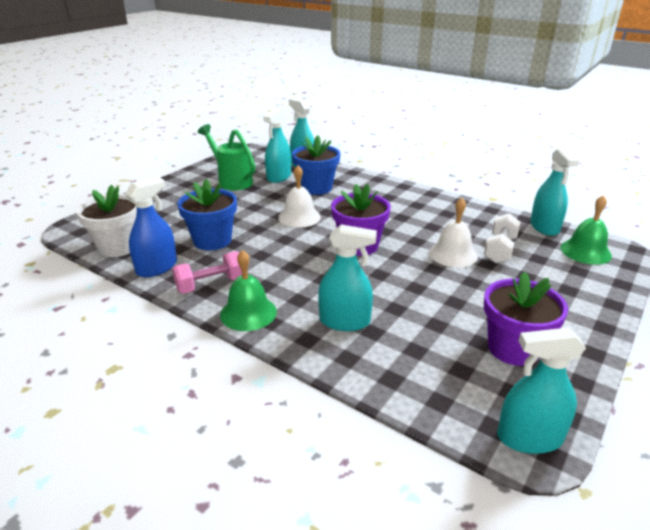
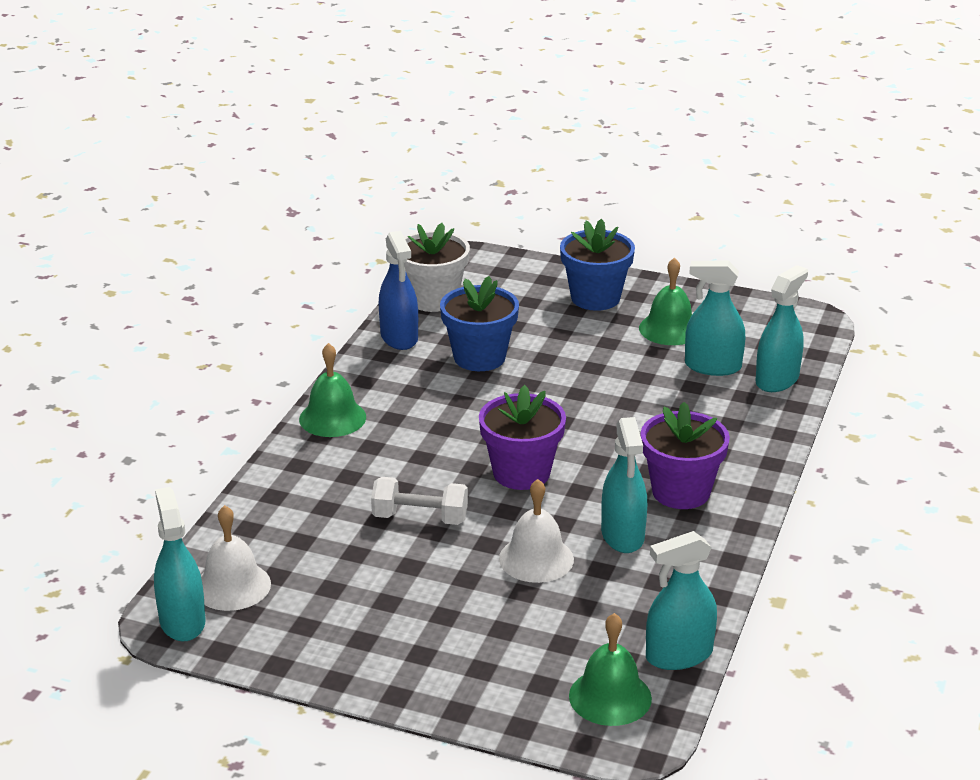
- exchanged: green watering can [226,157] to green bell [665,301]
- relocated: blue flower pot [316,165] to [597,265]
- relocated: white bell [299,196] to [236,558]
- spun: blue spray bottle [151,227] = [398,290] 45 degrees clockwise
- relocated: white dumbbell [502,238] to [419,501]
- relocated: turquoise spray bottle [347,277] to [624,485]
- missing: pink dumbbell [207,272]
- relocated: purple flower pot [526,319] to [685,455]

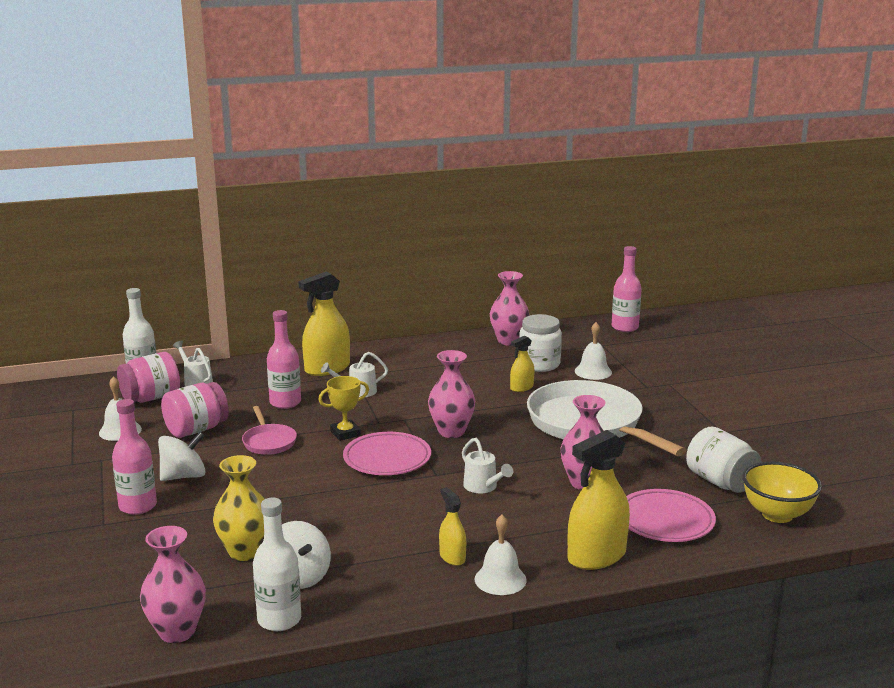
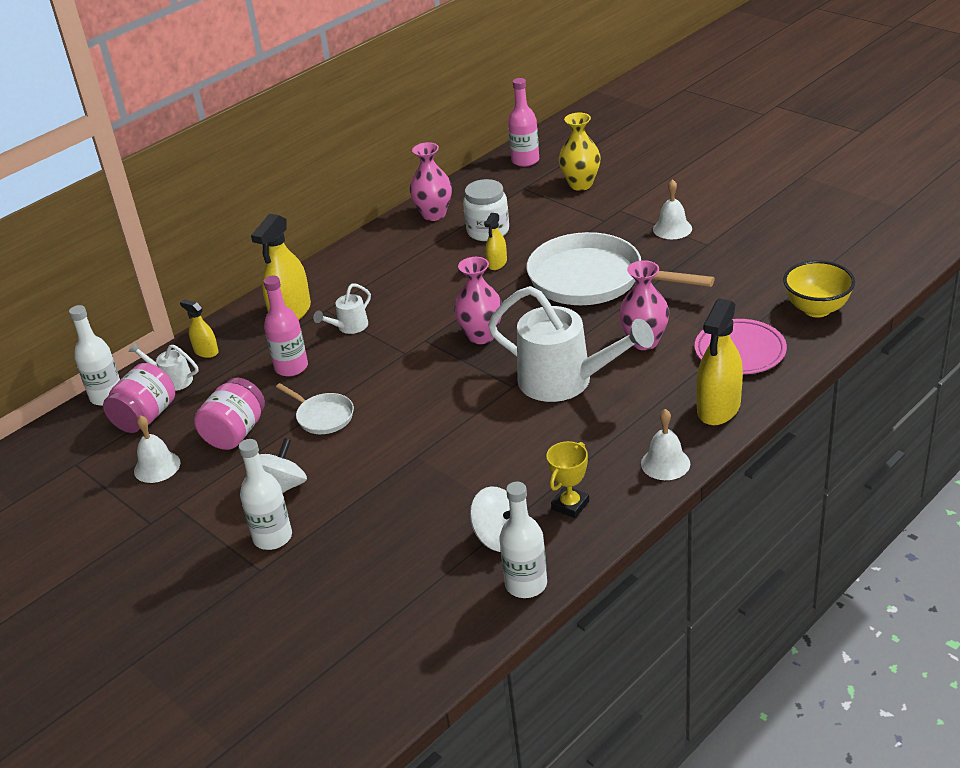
- relocated: white bell [593,351] to [672,209]
- relocated: yellow trophy [343,408] to [567,479]
- colour: pink bottle [134,457] to white bottle [265,494]
- colour: pink pan [269,430] to white pan [315,408]
- missing: white jar [723,460]
- missing: pink plate [387,453]
- size: white watering can [487,465] = [571,344] x2.20
- relocated: yellow vase [238,508] to [580,152]
- relocated: yellow spray bottle [452,526] to [199,328]
- missing: pink vase [173,584]

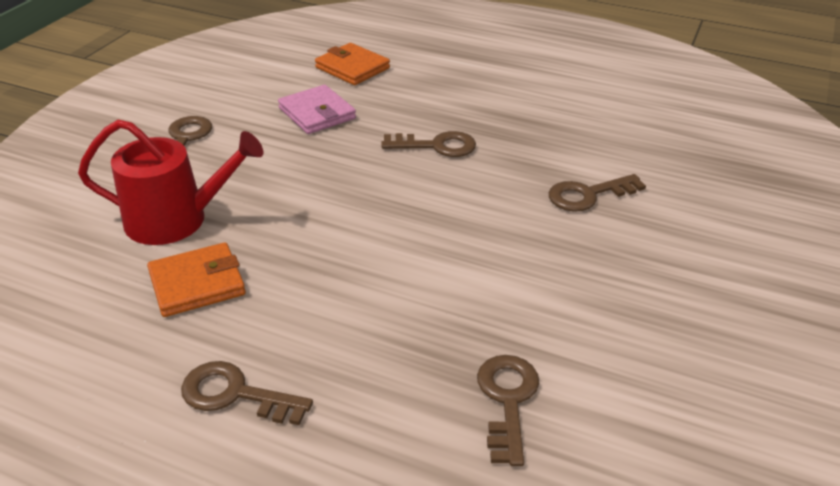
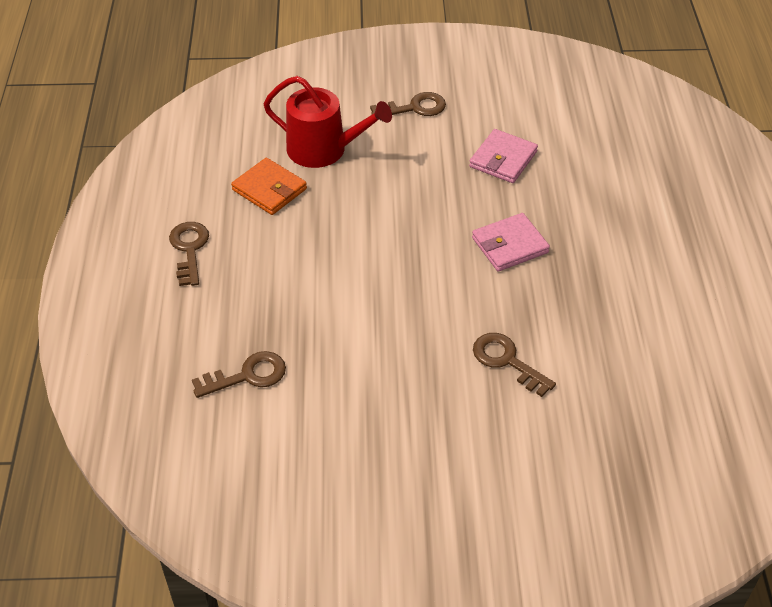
- missing: orange wallet [352,64]
- spun: red watering can [170,182] = [328,122] 45 degrees counterclockwise
- exchanged: brown key [428,144] to pink wallet [511,242]

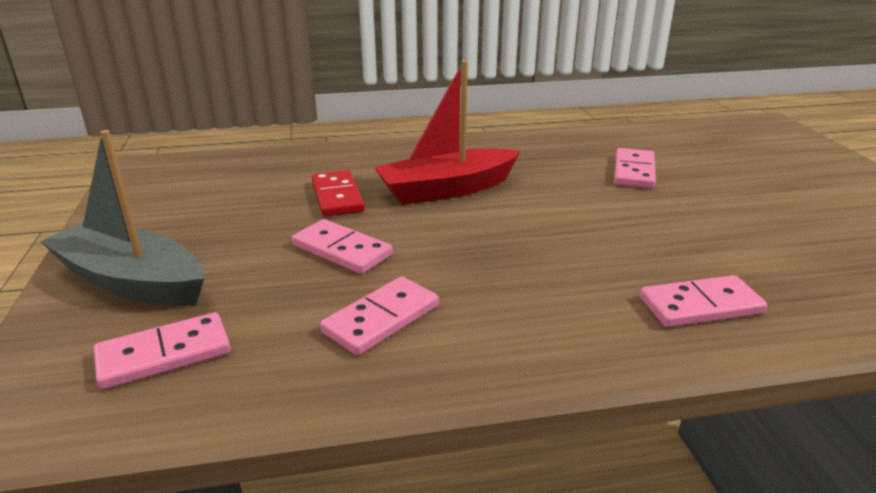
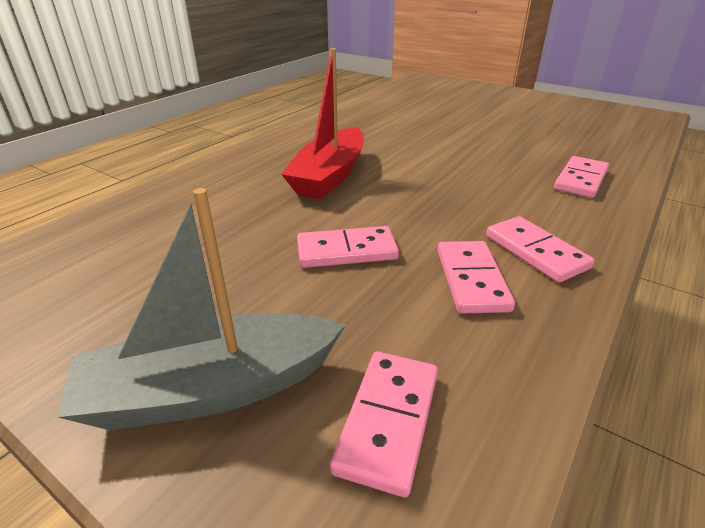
- relocated: pink domino [635,168] to [540,249]
- missing: red domino [338,193]

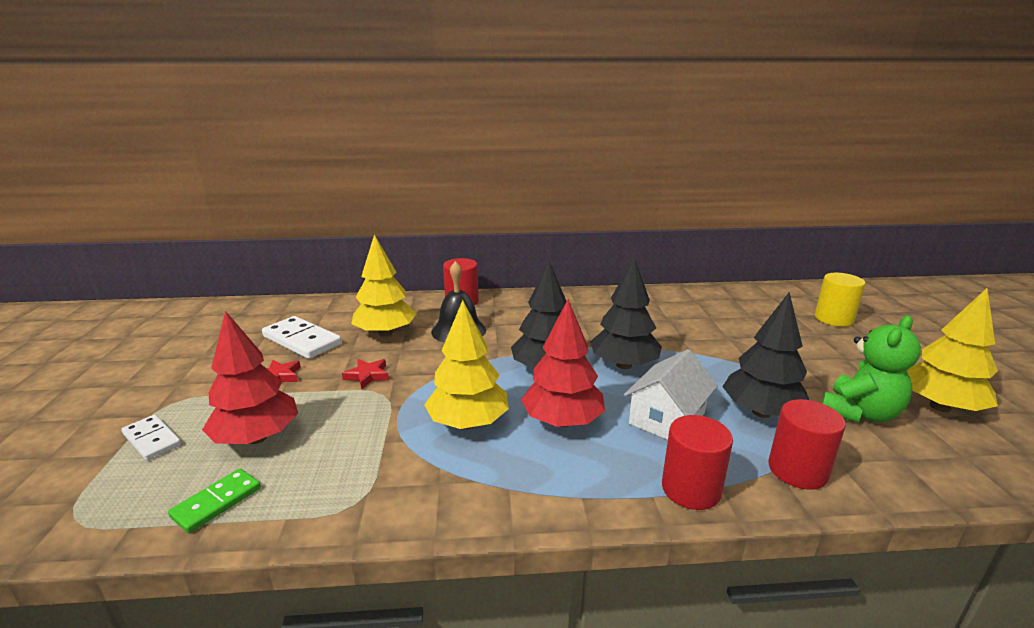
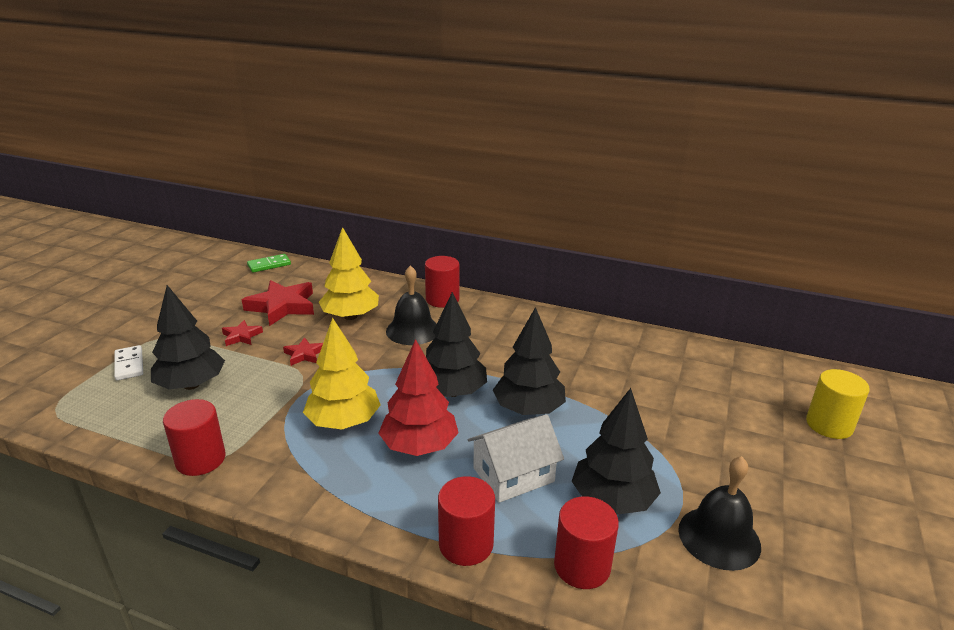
- missing: yellow tree [952,350]
- colour: red tree [250,377] to black tree [188,337]
- exchanged: white domino [302,337] to red star [278,303]
- exchanged: green teddy bear [871,369] to black bell [719,513]
- relocated: green domino [214,501] to [269,263]
- appeared: red cylinder [194,437]

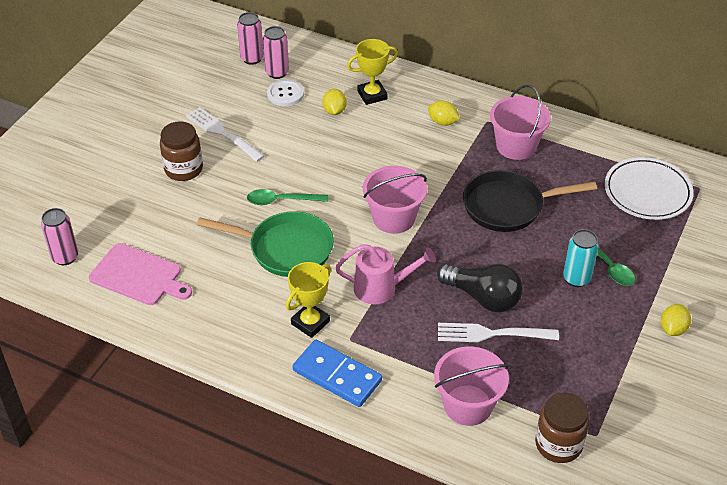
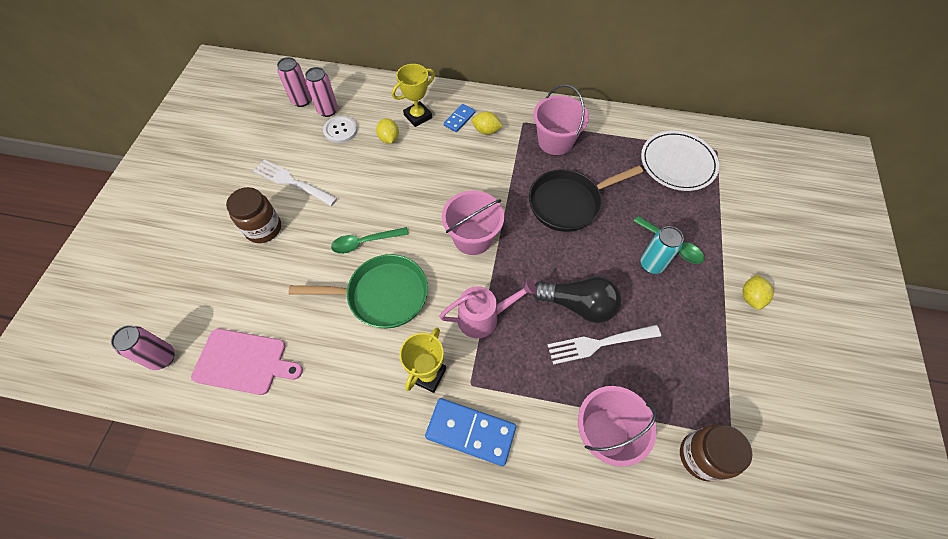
- appeared: blue domino [459,118]

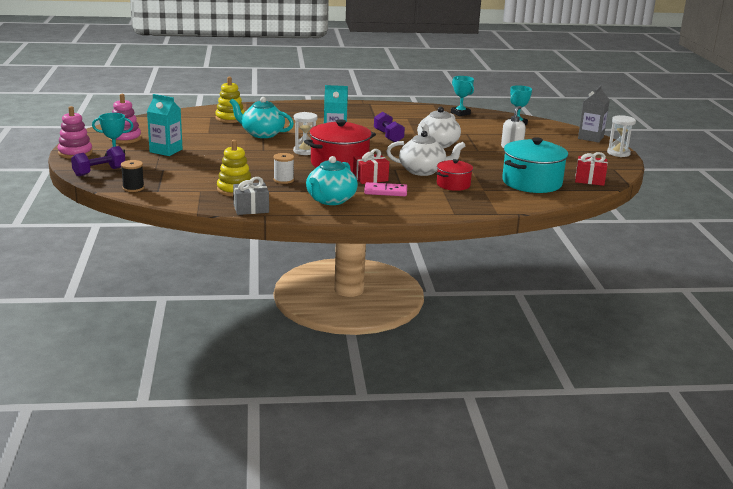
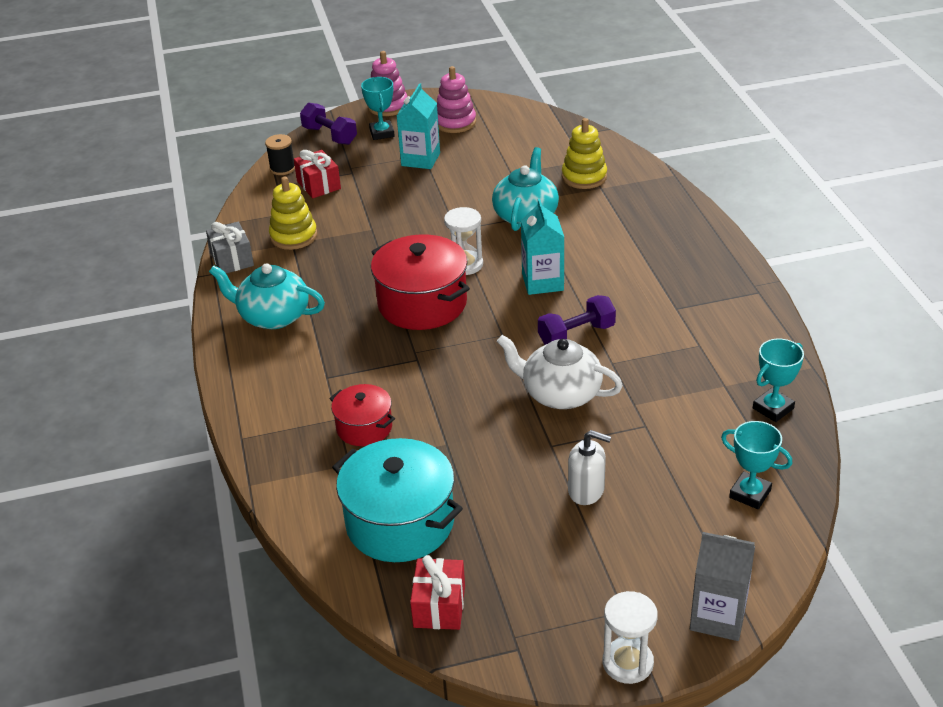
- missing: white teapot [425,153]
- relocated: red gift [371,166] to [317,174]
- missing: white spool [283,168]
- missing: pink domino [385,189]

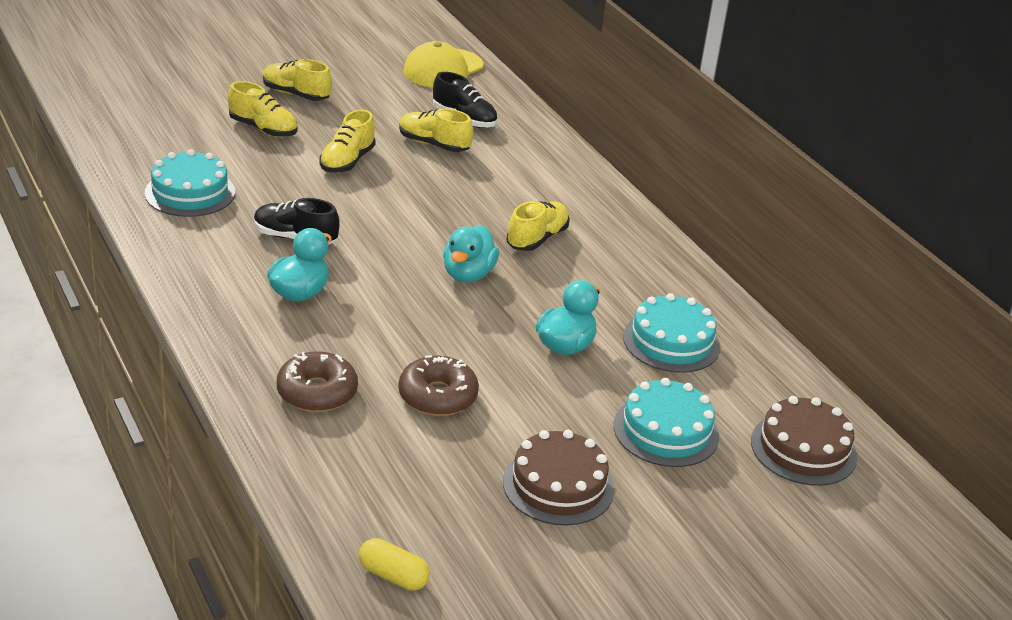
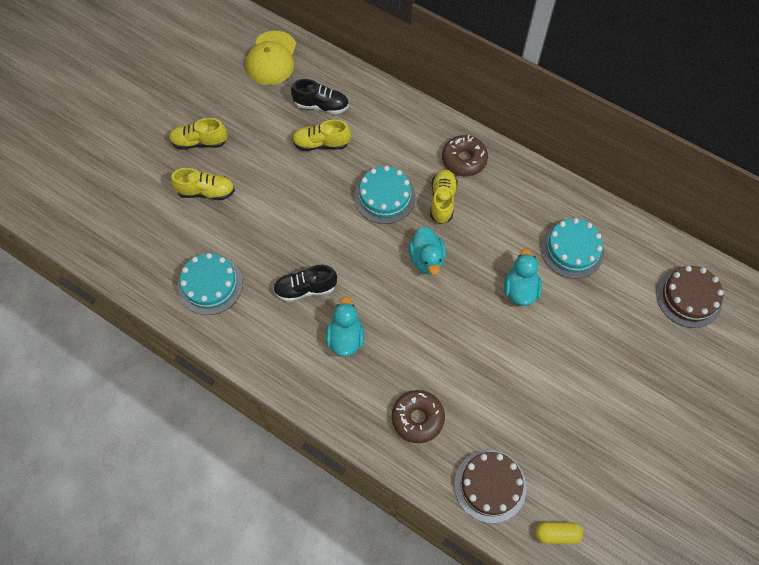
- missing: yellow shoe [348,141]
- relocated: brown donut [438,385] to [465,155]
- relocated: turquoise cake [666,422] to [385,195]
- relocated: brown cake [559,478] to [490,486]

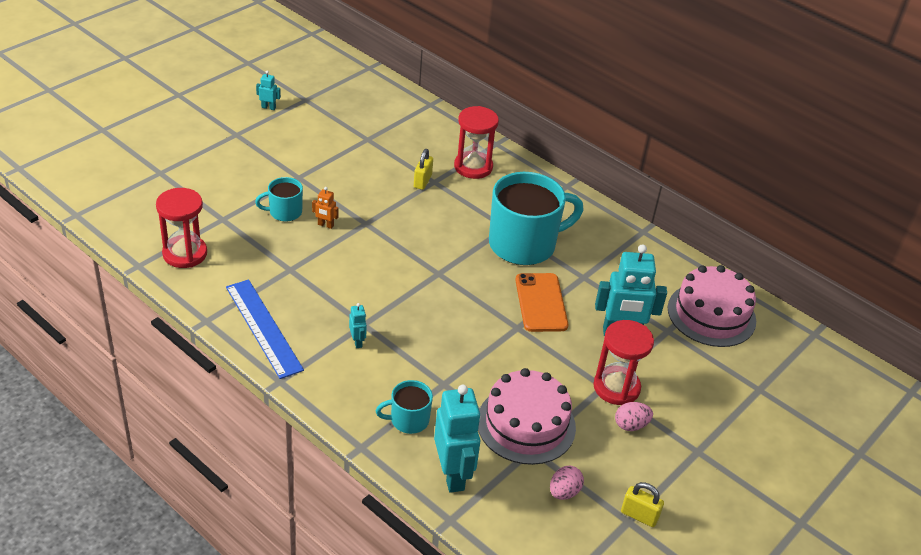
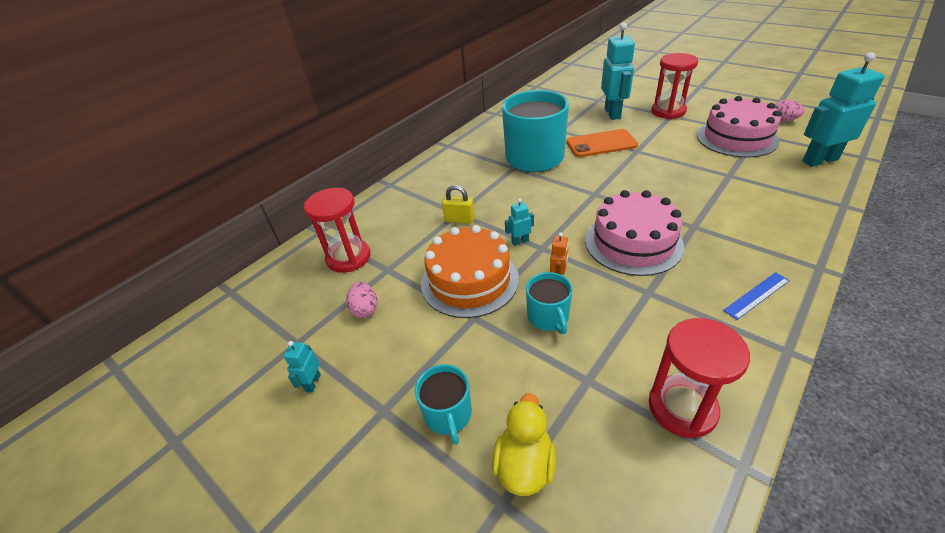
- relocated: red hourglass [476,142] to [337,230]
- relocated: pink cake [712,306] to [634,233]
- size: blue ruler [265,329] = [756,296] x0.52
- relocated: turquoise robot [358,325] to [519,222]
- relocated: turquoise mug [404,407] to [443,404]
- relocated: pink egg [634,416] to [362,300]
- missing: yellow padlock [642,504]
- appeared: orange cake [470,271]
- appeared: yellow duck [524,444]

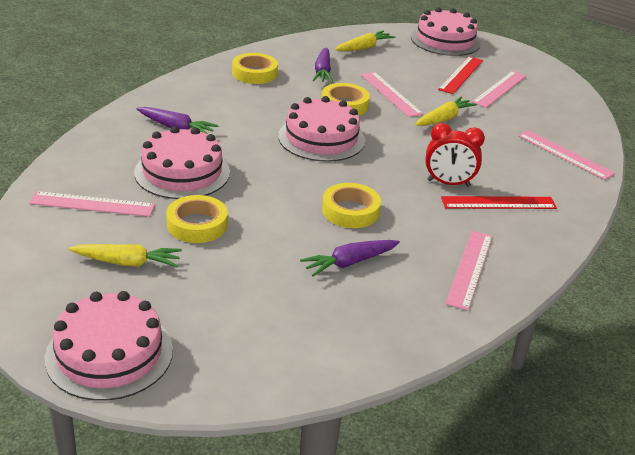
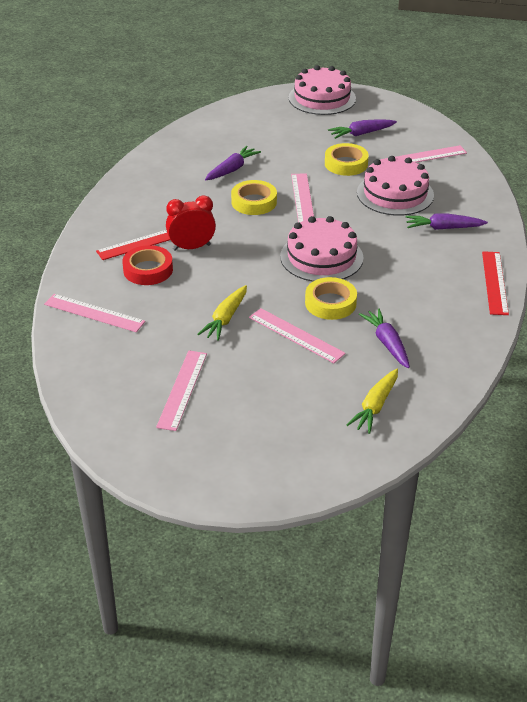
- missing: pink cake [446,31]
- missing: yellow tape [255,68]
- relocated: red ruler [460,75] to [495,283]
- relocated: pink ruler [469,270] to [302,198]
- colour: yellow carrot [125,255] to purple carrot [362,129]
- appeared: red tape [147,265]

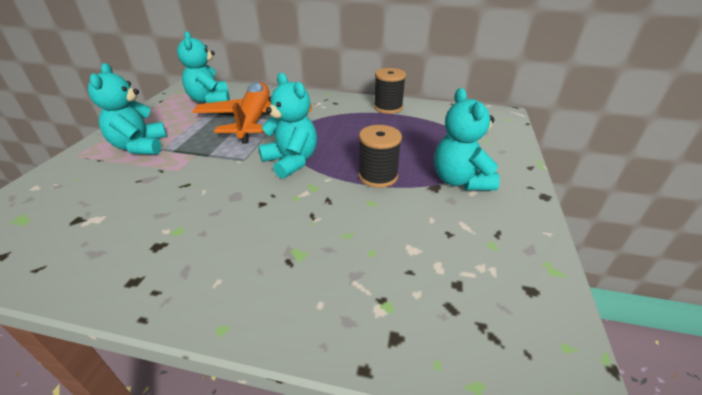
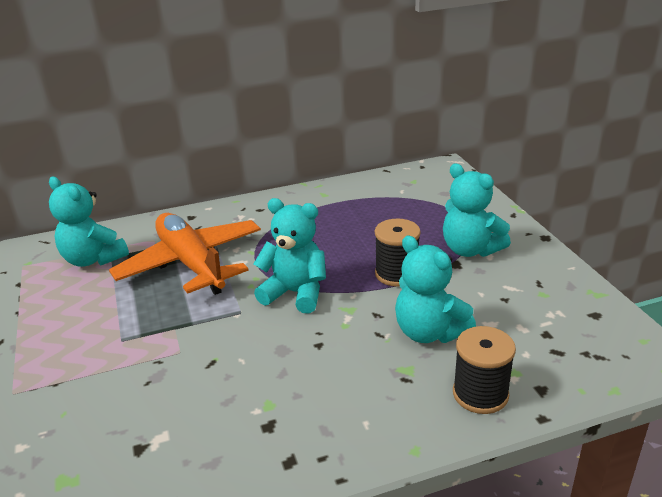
- relocated: turquoise teddy bear [127,109] to [435,289]
- relocated: black spool [390,91] to [484,370]

